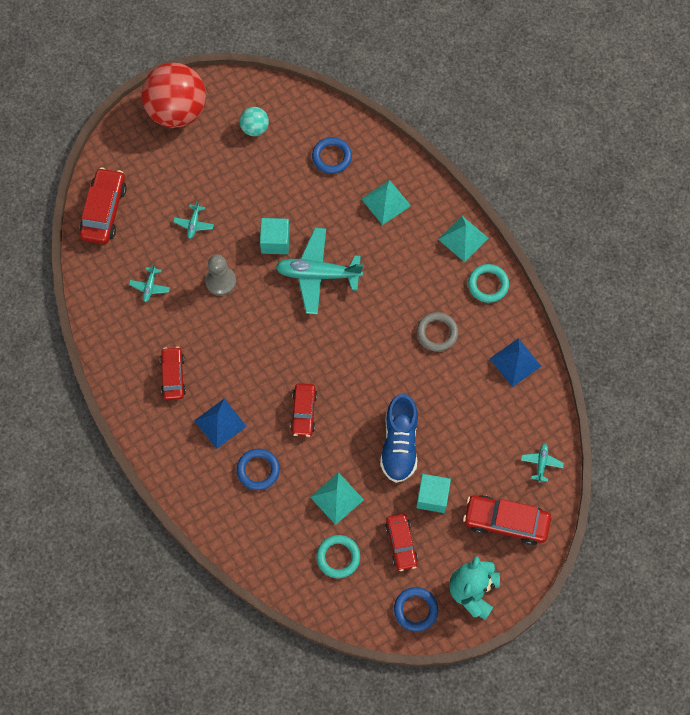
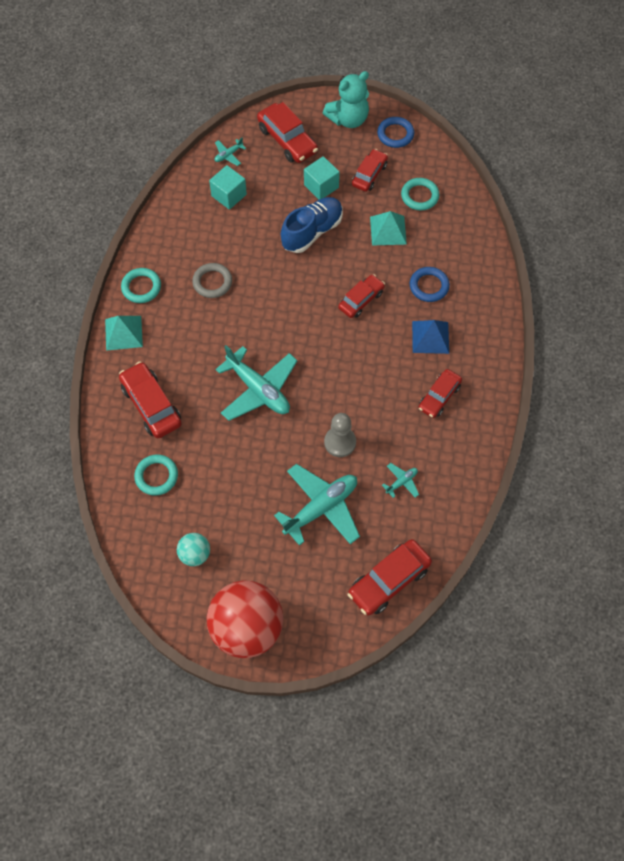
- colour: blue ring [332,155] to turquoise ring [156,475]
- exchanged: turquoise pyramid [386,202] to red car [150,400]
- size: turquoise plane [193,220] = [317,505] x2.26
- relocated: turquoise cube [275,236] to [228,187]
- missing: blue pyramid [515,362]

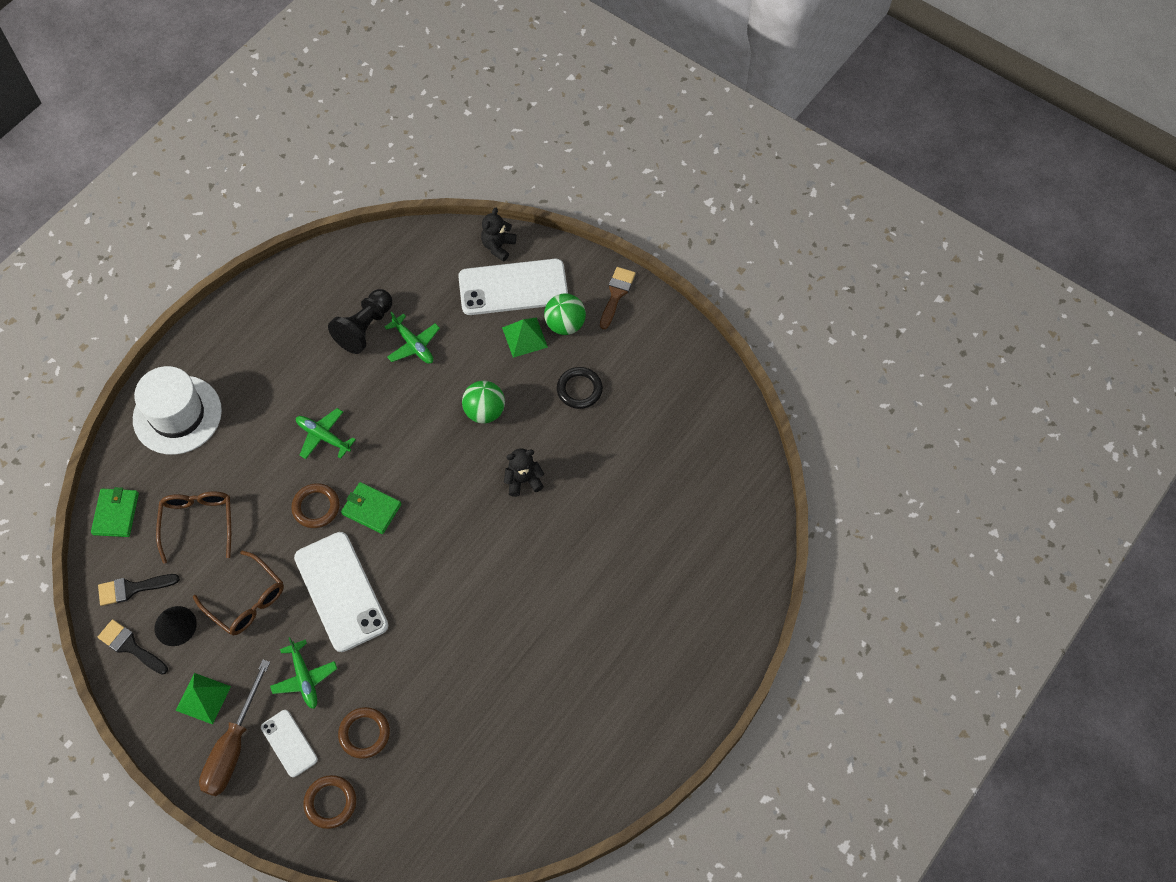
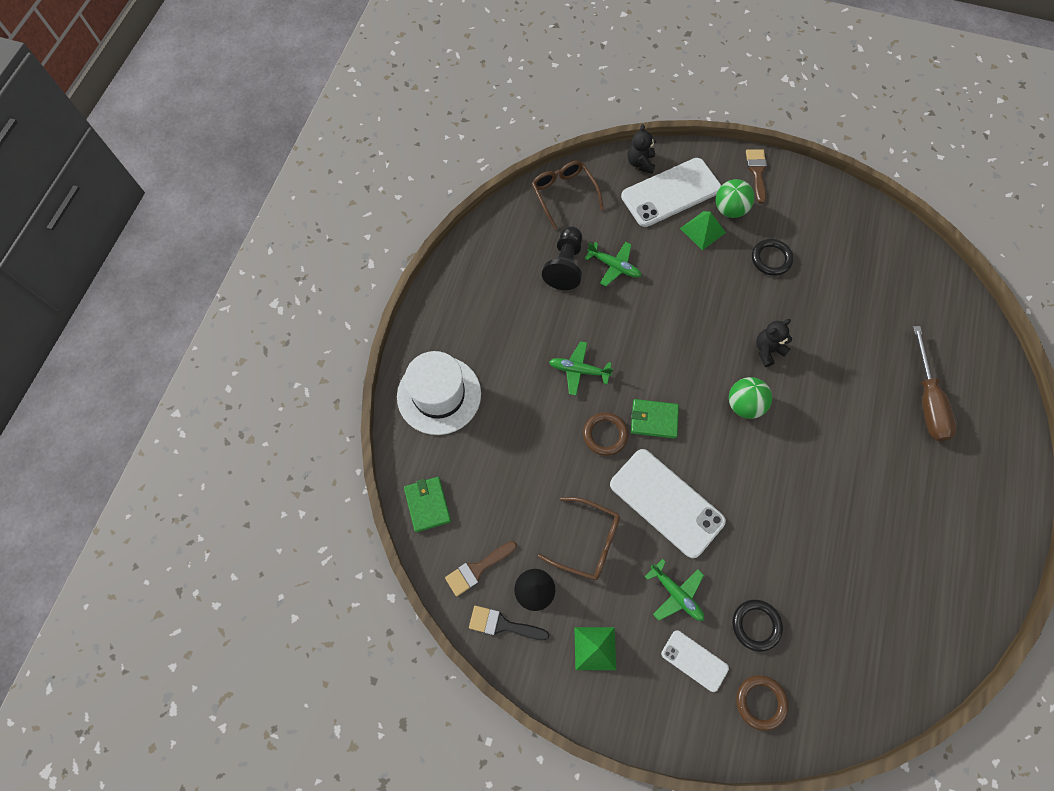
- relocated: green ball [483,402] to [750,398]
- relocated: brown glasses [193,528] to [568,195]
- colour: black brush [139,590] to brown brush [481,568]
- relocated: brown screwdriver [234,728] to [934,383]
- colour: brown ring [364,733] to black ring [757,625]

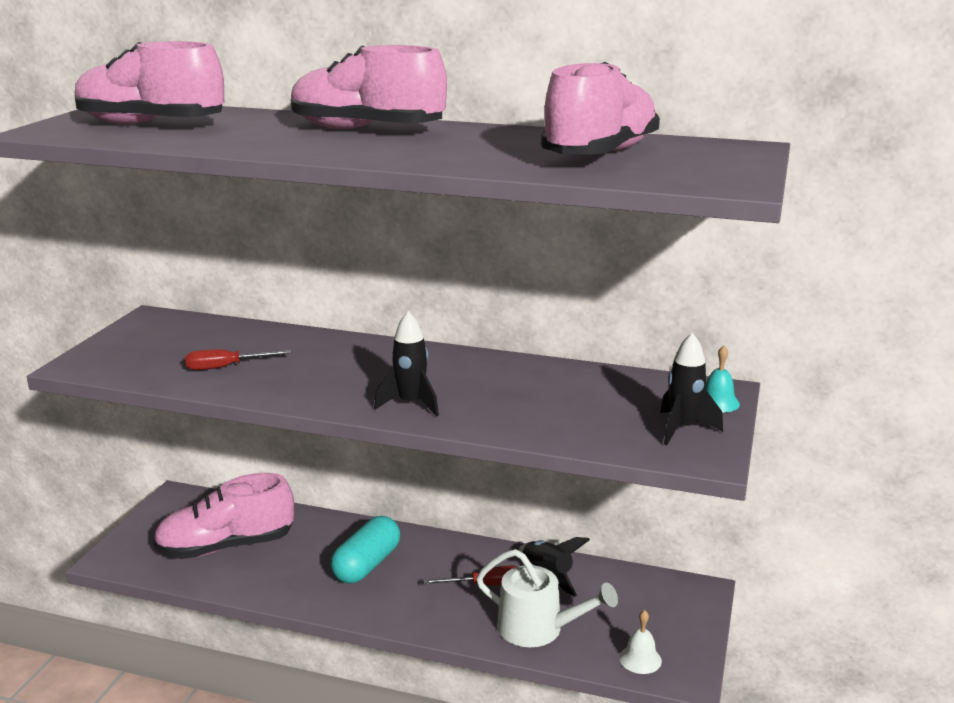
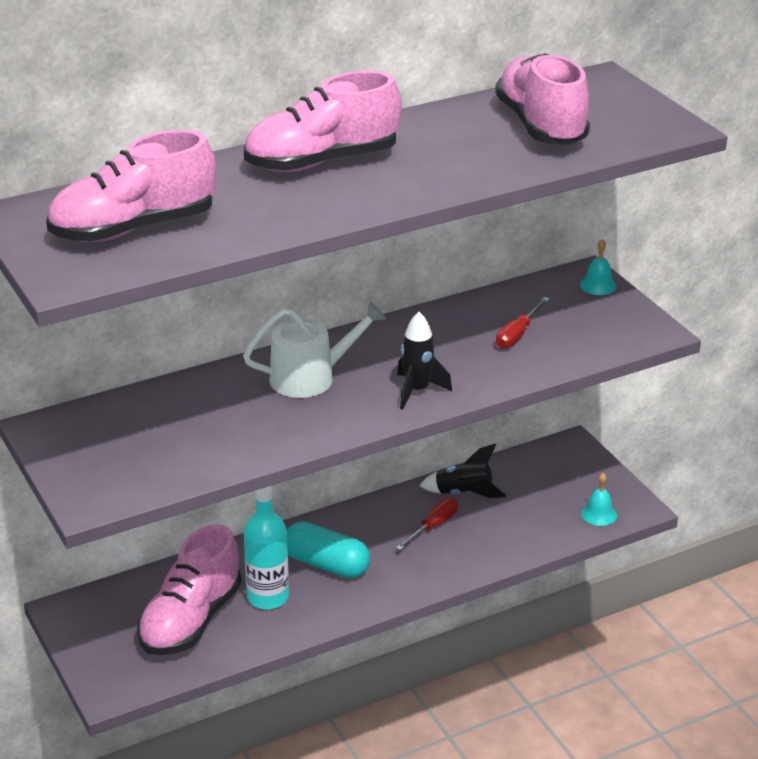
- missing: black rocket [691,389]
- relocated: red screwdriver [238,359] to [522,323]
- spun: turquoise capsule [365,550] = [328,549] 45 degrees counterclockwise
- relocated: white watering can [547,598] to [314,350]
- colour: white bell [640,642] to turquoise bell [599,499]
- appeared: turquoise bottle [266,548]

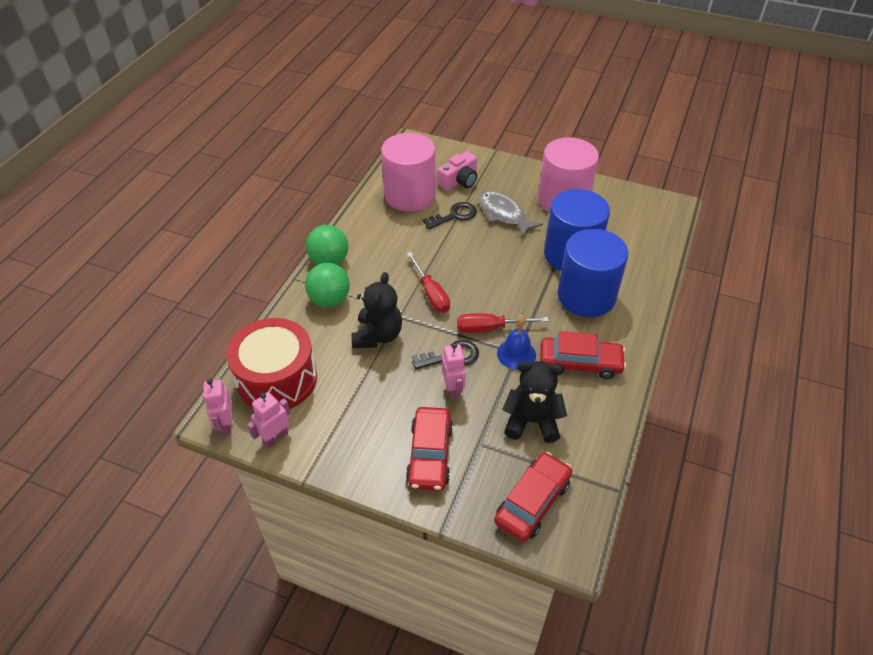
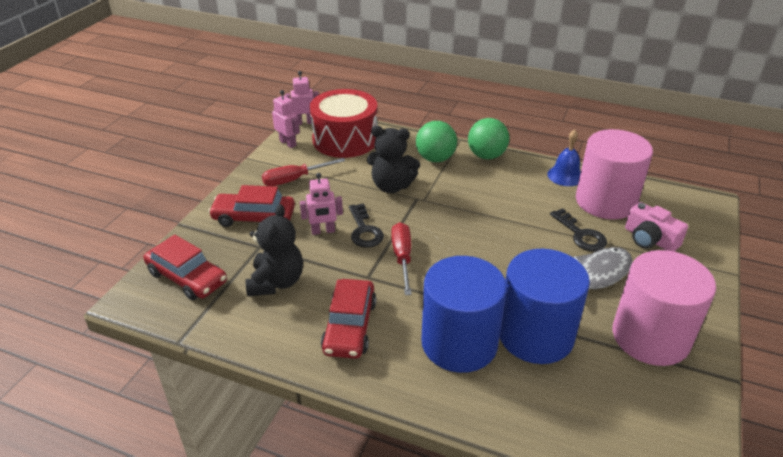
- relocated: red screwdriver [428,282] to [303,172]
- relocated: blue bell [516,342] to [564,158]

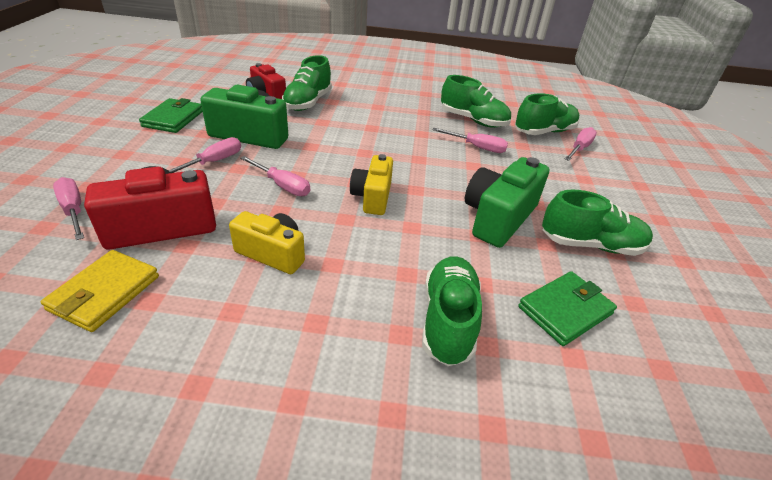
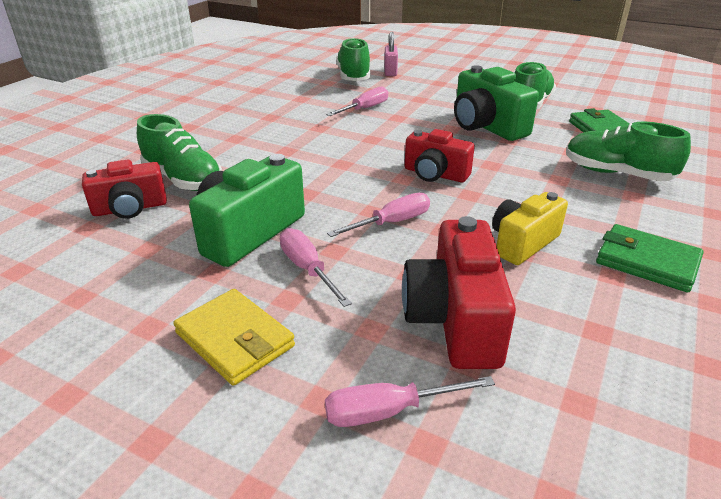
- missing: green shoe [476,101]
- relocated: green wallet [171,115] to [650,258]
- exchanged: pink screwdriver [581,144] to pink padlock [391,54]
- colour: yellow camera [371,184] to red camera [440,155]
- relocated: yellow wallet [100,291] to [234,337]

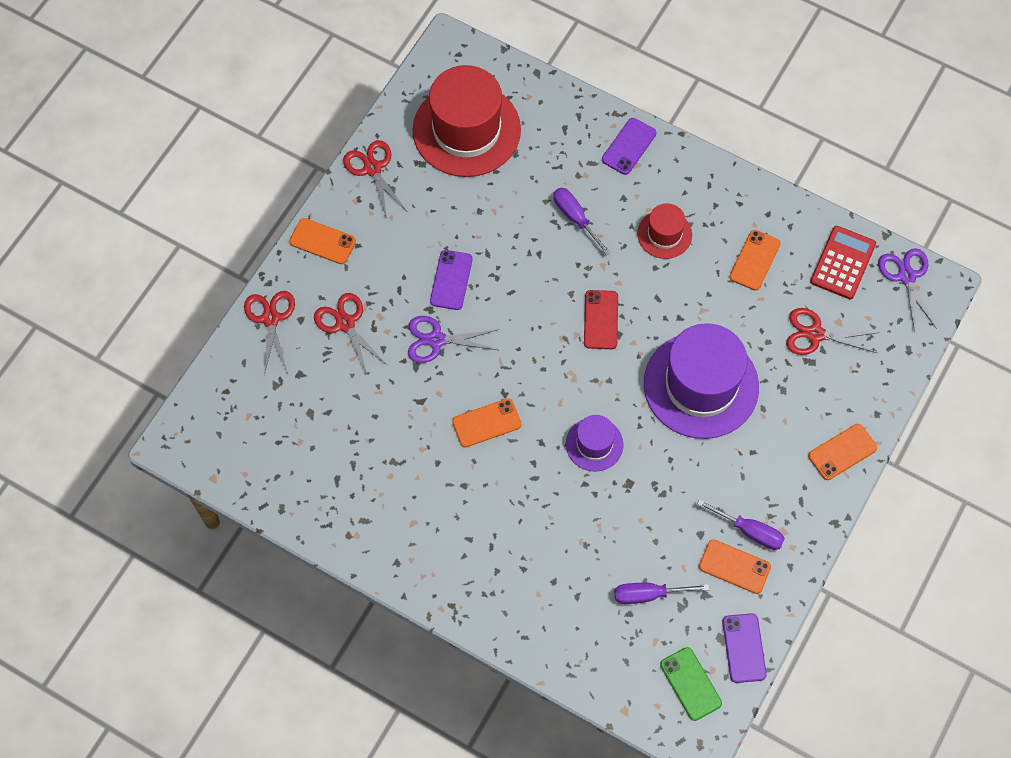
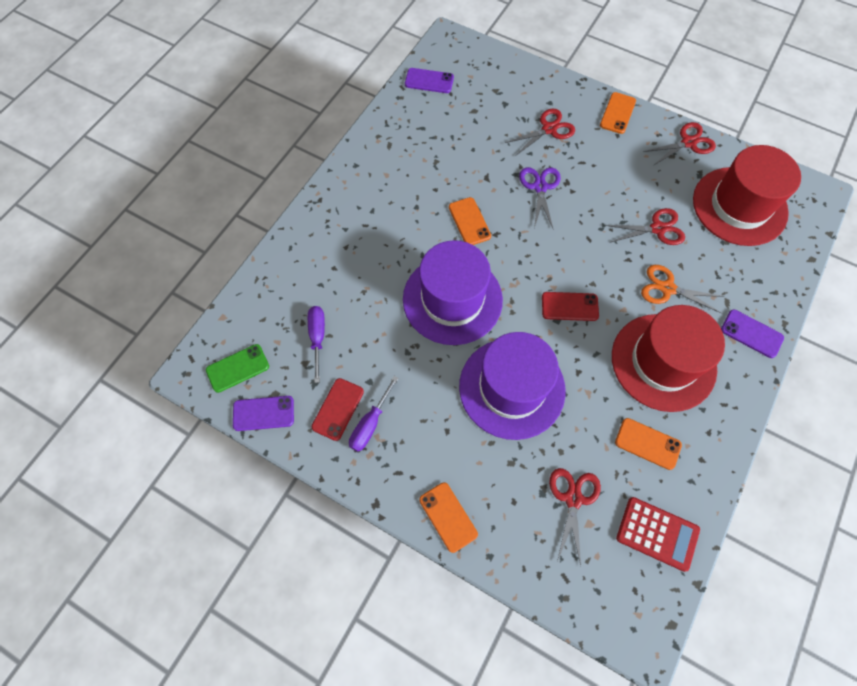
- exchanged: purple screwdriver [582,221] to orange scissors [683,289]
- size: red hat [664,231] = [668,358] x2.03
- missing: purple scissors [907,290]
- relocated: purple phone [451,280] to [429,80]
- relocated: red scissors [269,333] to [645,226]
- size: purple hat [595,443] = [453,292] x2.03
- colour: orange phone [735,566] to red phone [338,409]

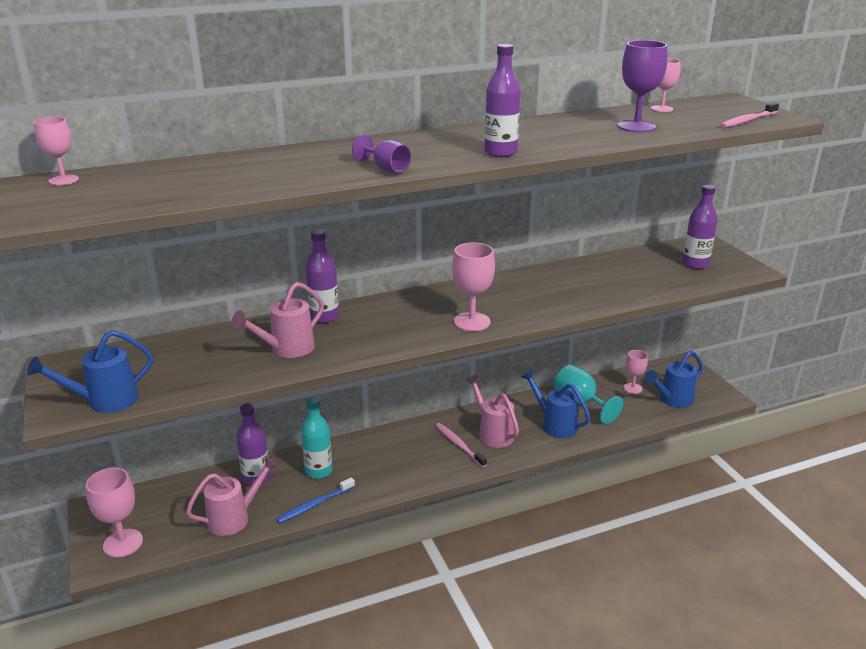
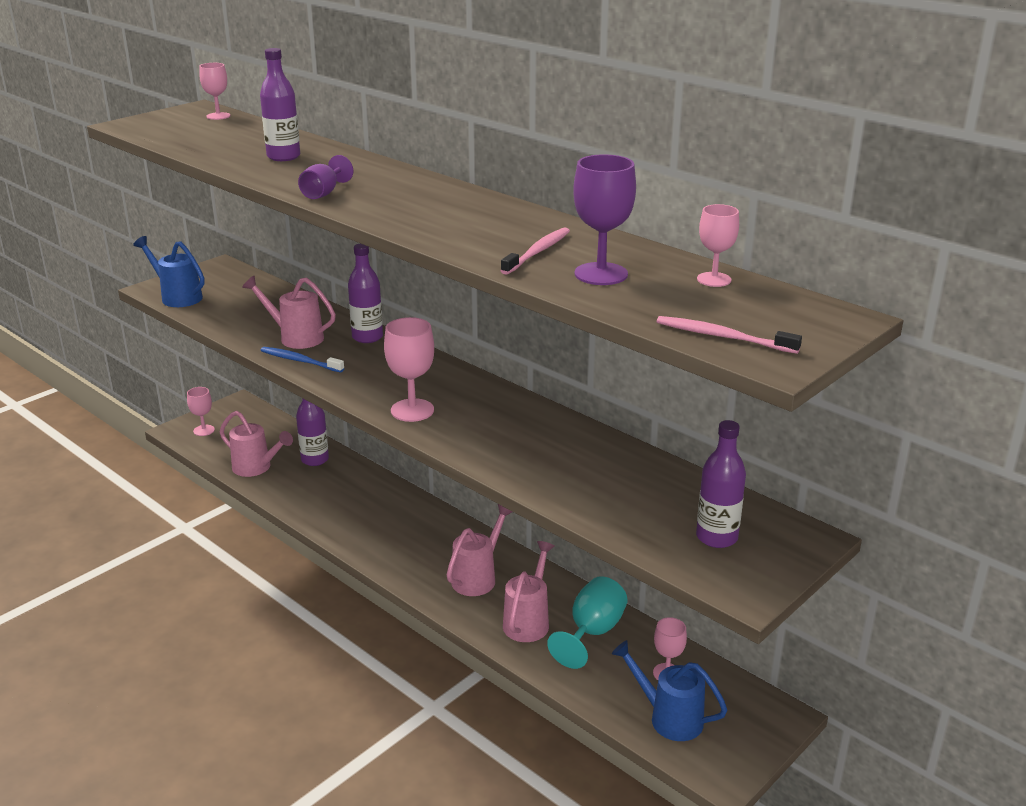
- relocated: purple bottle [502,100] to [280,104]
- colour: blue watering can [556,404] to pink watering can [529,591]
- missing: turquoise bottle [317,438]
- relocated: pink toothbrush [461,445] to [535,251]
- size: pink goblet [114,512] = [201,411] x0.63
- relocated: blue toothbrush [315,500] to [302,360]

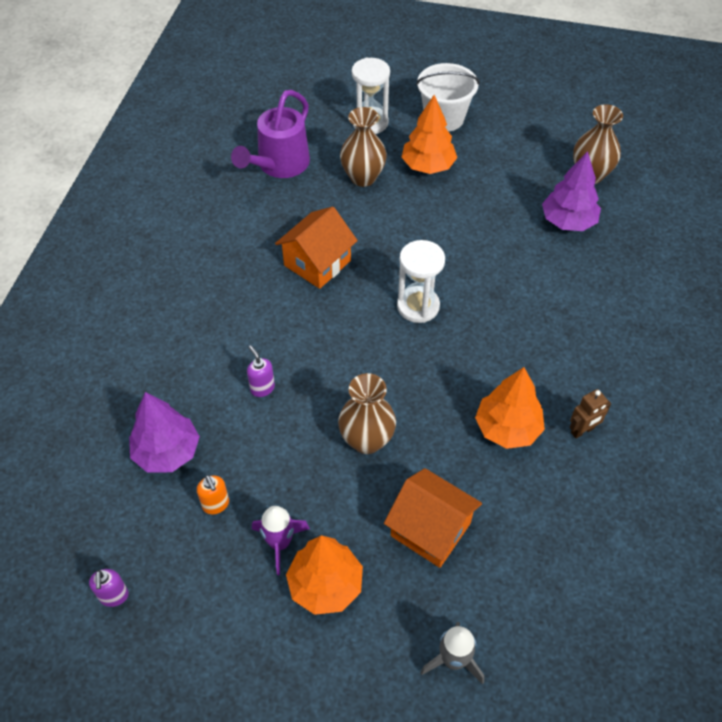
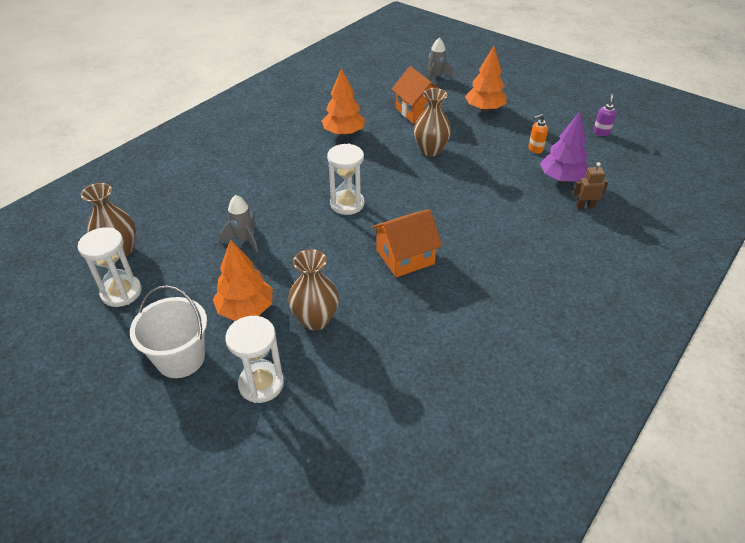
- missing: purple watering can [270,134]
- missing: purple tree [571,191]
- missing: purple soap dispenser [261,371]
- relocated: brown robot [590,414] to [590,185]
- spun: orange soap dispenser [213,494] = [538,134] 105 degrees counterclockwise
- missing: purple rocket [281,540]
- appeared: grey rocket [239,224]
- appeared: white hourglass [109,267]

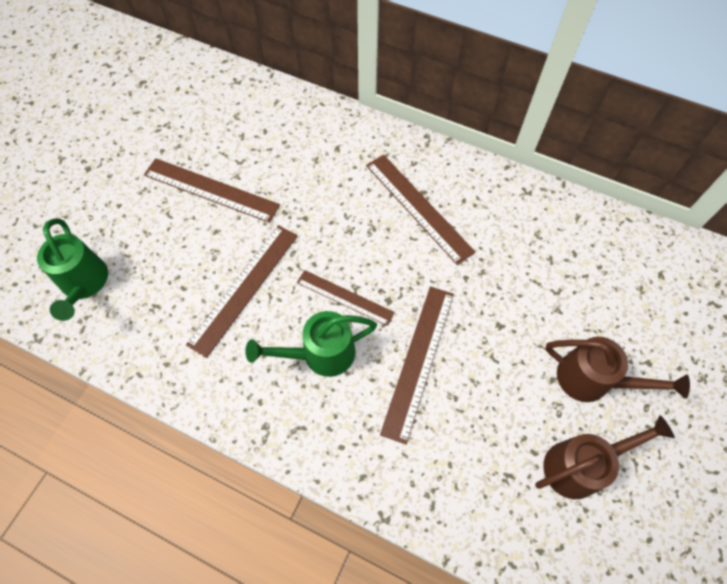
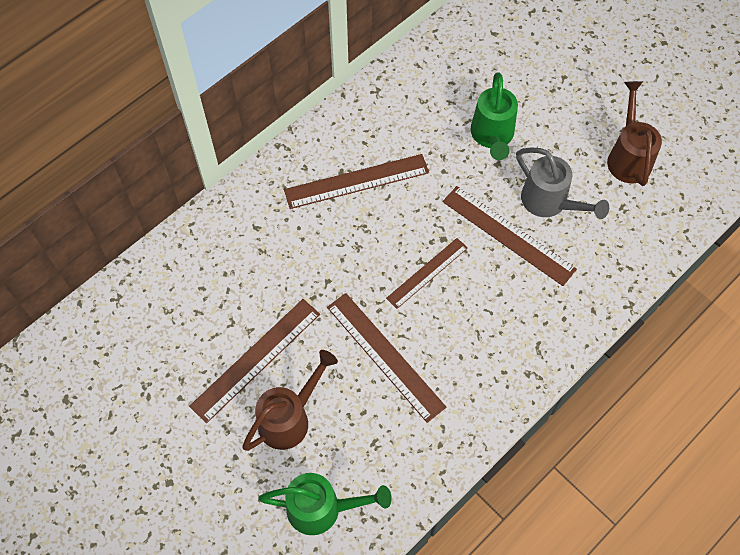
- relocated: green watering can [311,344] to [494,116]
- relocated: brown watering can [617,369] to [290,400]
- appeared: grey watering can [562,183]

